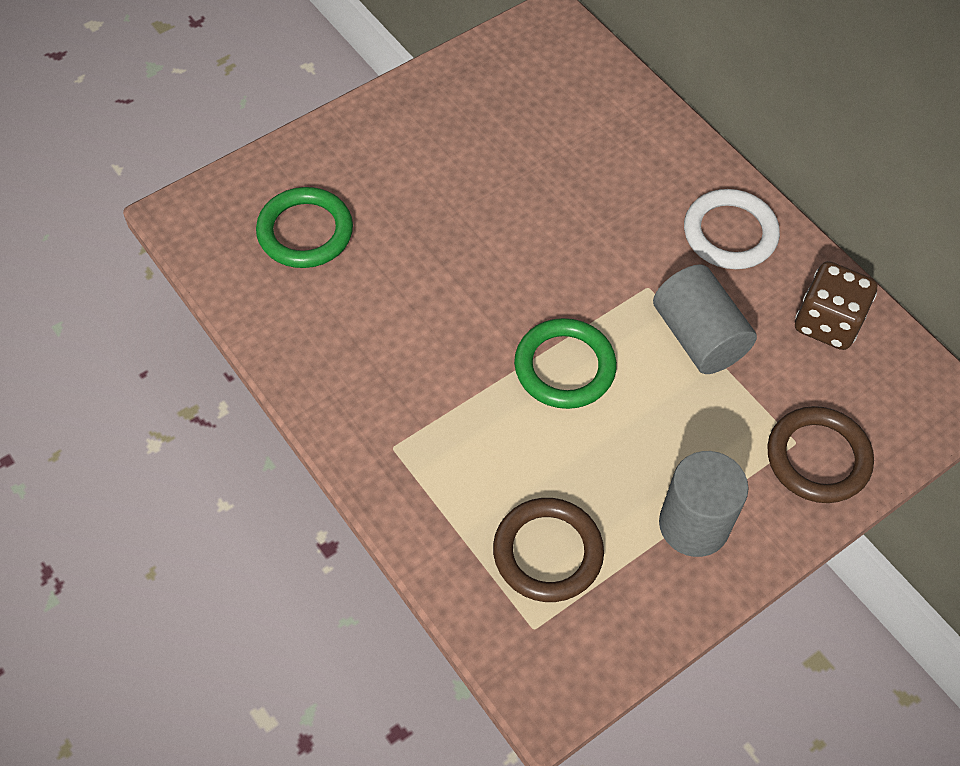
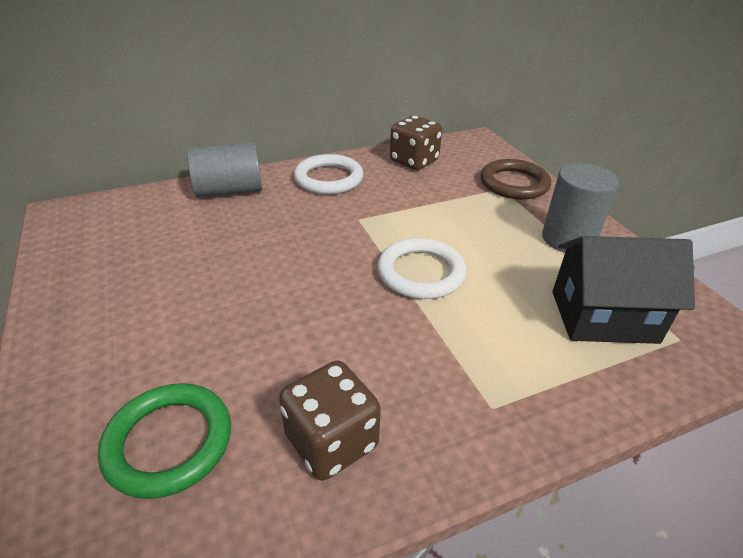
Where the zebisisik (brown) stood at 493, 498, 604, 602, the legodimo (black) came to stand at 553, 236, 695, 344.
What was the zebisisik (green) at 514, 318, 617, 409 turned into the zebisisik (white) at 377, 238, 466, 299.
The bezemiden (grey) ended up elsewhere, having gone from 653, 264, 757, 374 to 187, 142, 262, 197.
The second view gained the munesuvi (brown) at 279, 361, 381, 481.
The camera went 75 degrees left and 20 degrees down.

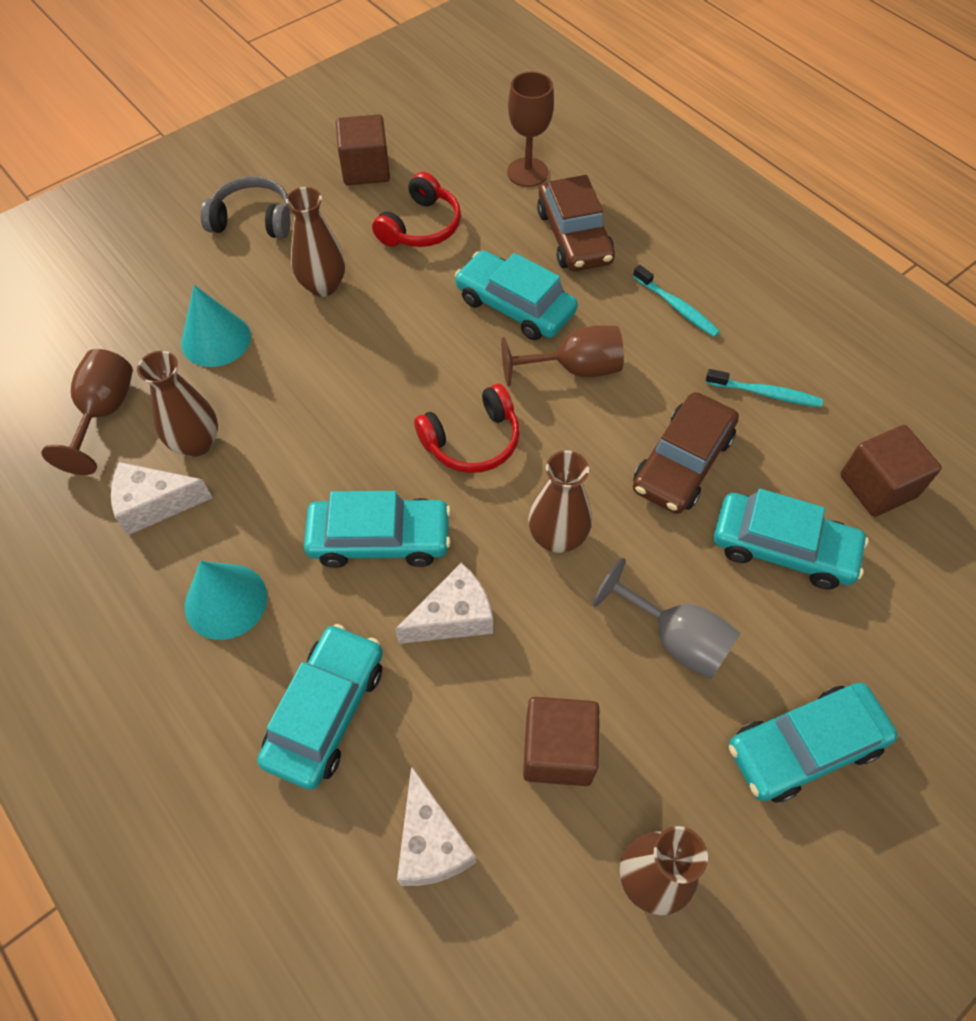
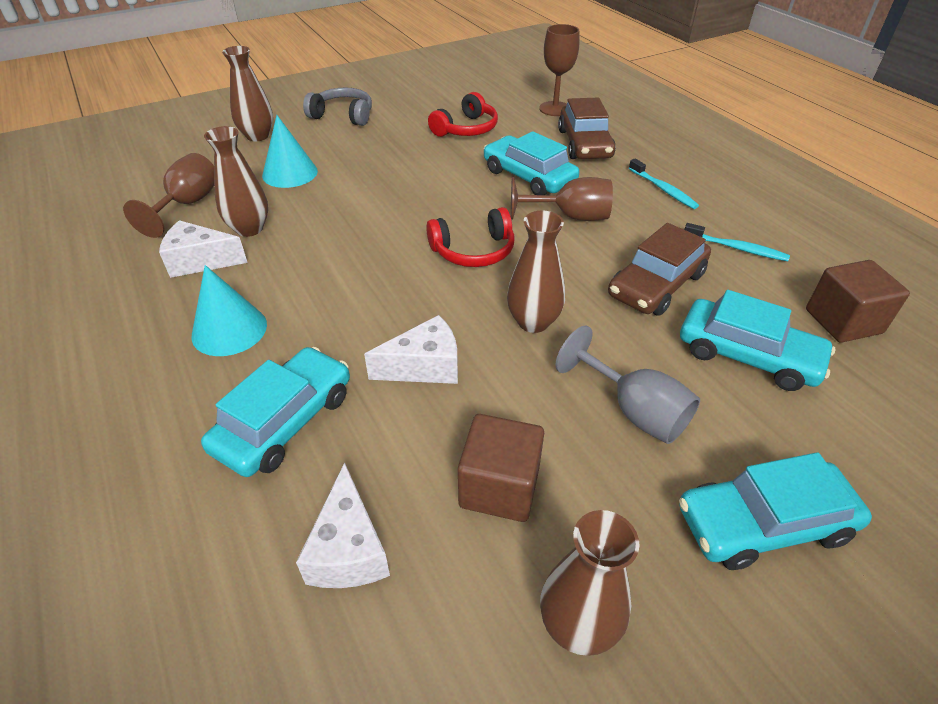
The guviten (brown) ended up elsewhere, having gone from 286, 187, 345, 297 to 222, 46, 273, 141.
The second view lost the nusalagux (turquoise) at 304, 491, 451, 568.
The second view lost the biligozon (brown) at 336, 114, 390, 185.
The camera went 10 degrees right and 15 degrees down.

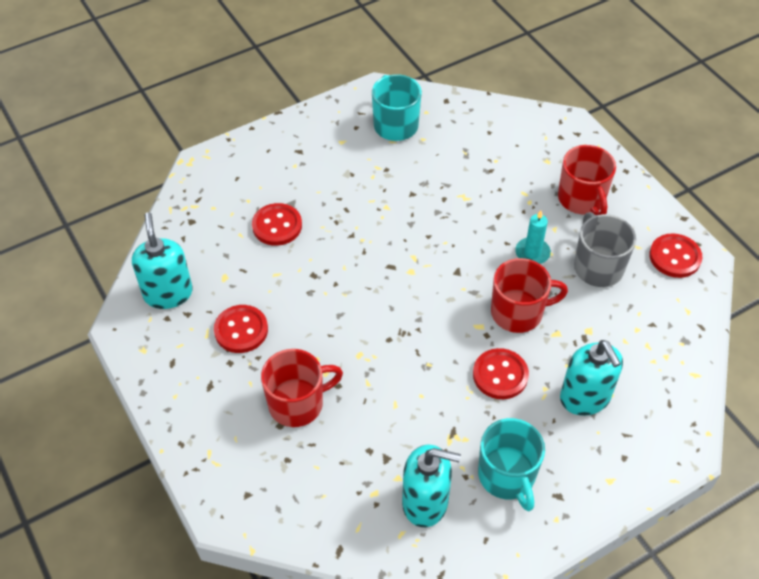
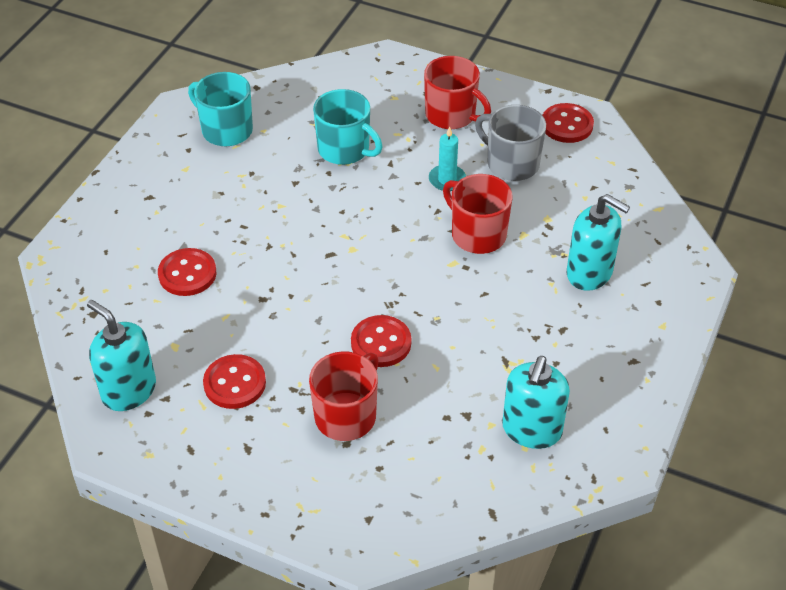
The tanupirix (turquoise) at 402, 445, 461, 527 ended up facing another way, 135 degrees clockwise from before.
The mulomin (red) ended up elsewhere, having gone from 473, 348, 529, 399 to 351, 315, 411, 367.
The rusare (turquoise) ended up elsewhere, having gone from 478, 418, 545, 511 to 313, 89, 382, 165.
The rusare (red) at 491, 258, 568, 333 ended up facing another way, 90 degrees counterclockwise from before.
The camera went 35 degrees left and 5 degrees down.

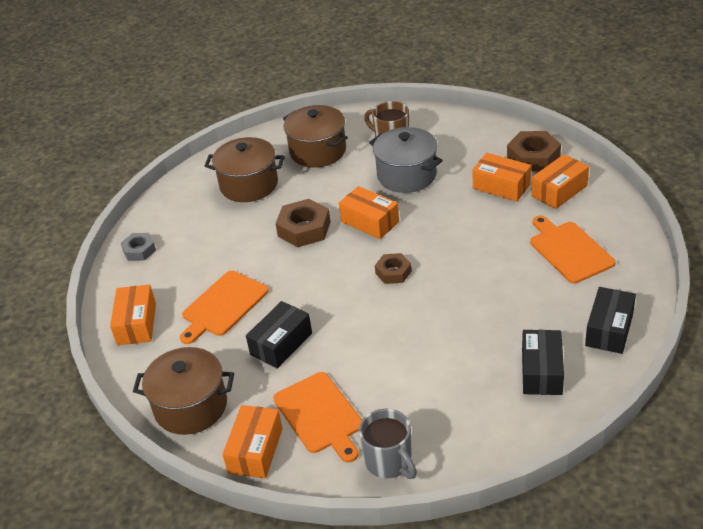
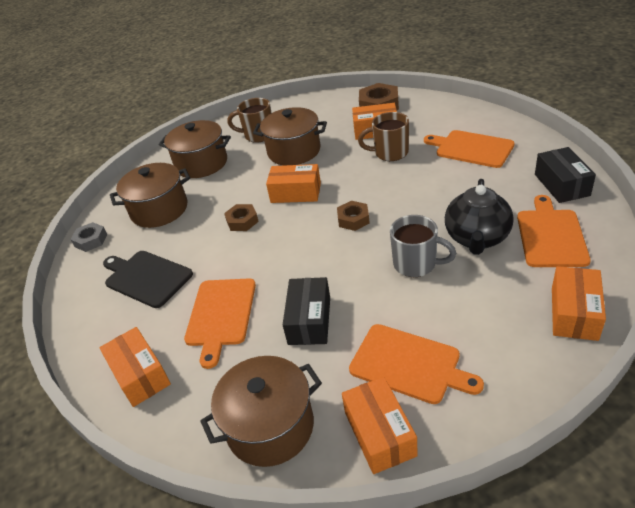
The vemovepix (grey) ended up elsewhere, having gone from 121, 233, 156, 261 to 70, 222, 107, 252.
The size of the vemovepix (brown) at 275, 199, 330, 247 changed by a factor of 0.62.
The rusare (grey) ended up elsewhere, having gone from 359, 408, 417, 479 to 390, 215, 456, 277.
What was the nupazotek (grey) at 369, 127, 443, 193 turned into the nupazotek (brown) at 253, 107, 327, 165.
Where the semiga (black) stood at 522, 330, 564, 395, the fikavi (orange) came to stand at 517, 195, 591, 267.
The semiga (orange) ended up elsewhere, having gone from 531, 154, 589, 209 to 552, 266, 606, 341.
The second view gained the fikavi (black) at 103, 251, 193, 308.
The second view gained the rusare (brown) at 358, 112, 409, 161.
The second view gained the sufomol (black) at 445, 179, 514, 255.
The camera went 30 degrees left and 0 degrees up.

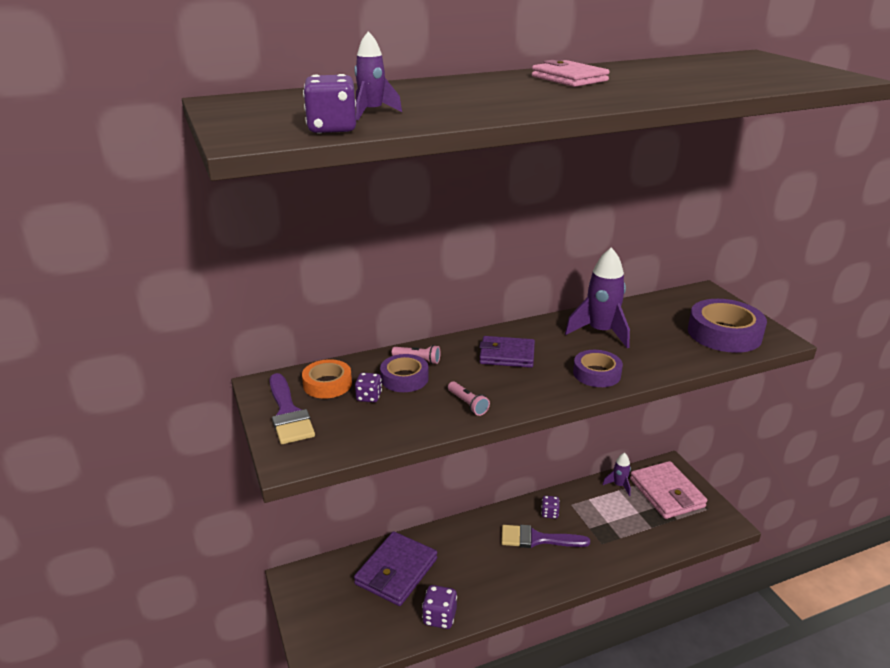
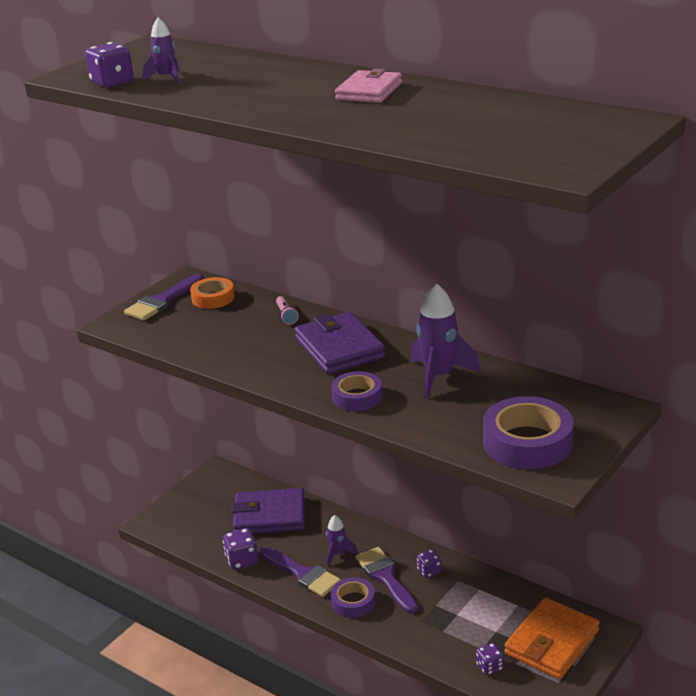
The munesuvi (purple) ended up elsewhere, having gone from 355, 373, 382, 402 to 476, 643, 504, 675.
The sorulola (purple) ended up elsewhere, having gone from 380, 354, 429, 392 to 331, 577, 375, 618.
The second view lost the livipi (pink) at 448, 381, 490, 416.
The size of the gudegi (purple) at 479, 336, 535, 368 changed by a factor of 1.51.
The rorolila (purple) ended up elsewhere, having gone from 603, 453, 631, 496 to 326, 515, 358, 566.
What was the gudegi (pink) at 630, 461, 707, 519 turned into the gudegi (orange) at 504, 597, 599, 679.
The second view gained the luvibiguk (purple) at 260, 547, 341, 597.
The camera went 60 degrees right and 0 degrees up.

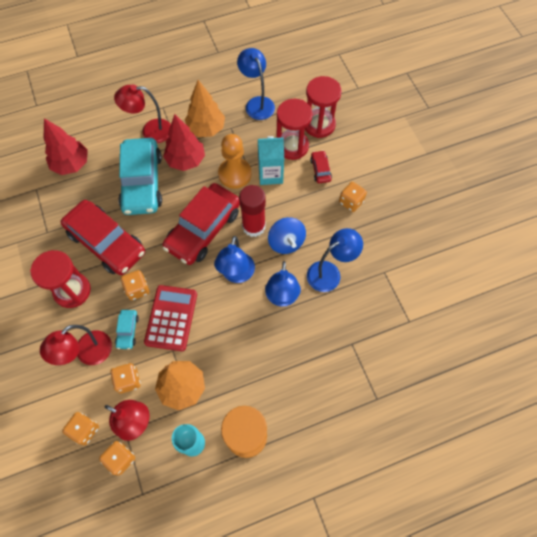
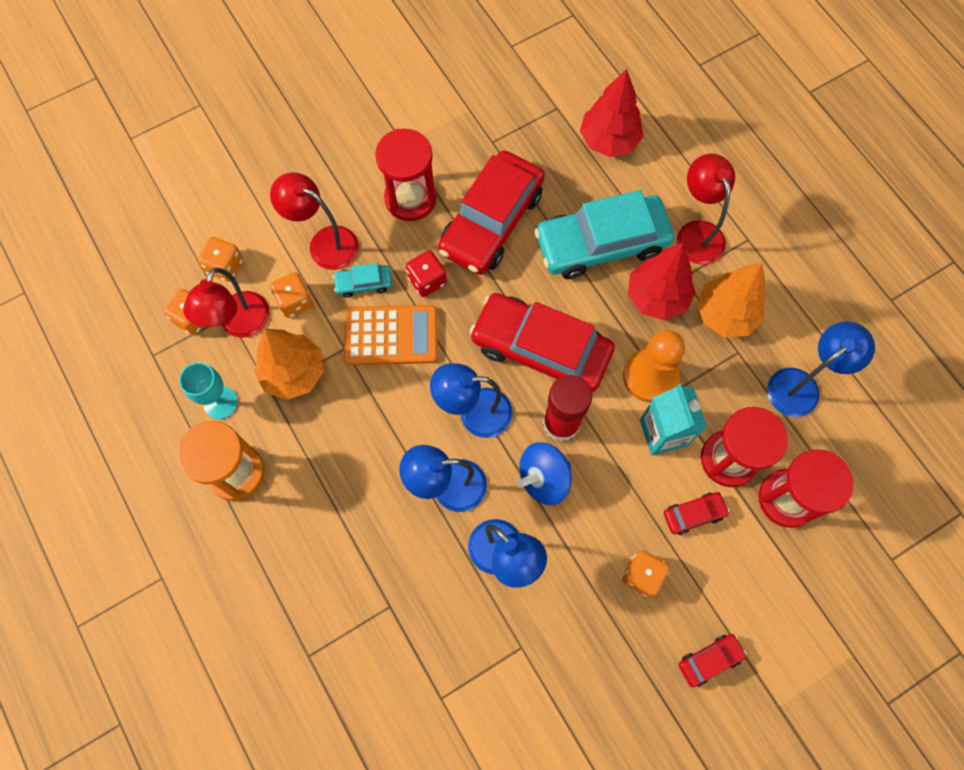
What was the munesuvi (orange) at 121, 270, 149, 300 turned into the munesuvi (red) at 406, 250, 447, 297.
What was the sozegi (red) at 144, 285, 197, 351 turned into the sozegi (orange) at 344, 305, 438, 365.
The second view gained the nusalagux (red) at 679, 634, 747, 687.
The camera went 80 degrees right and 5 degrees up.

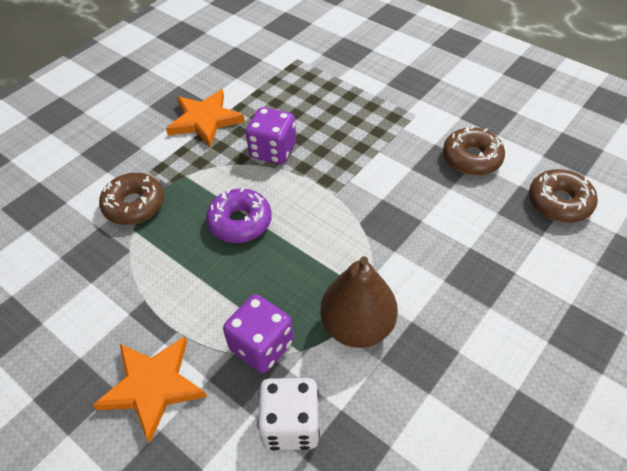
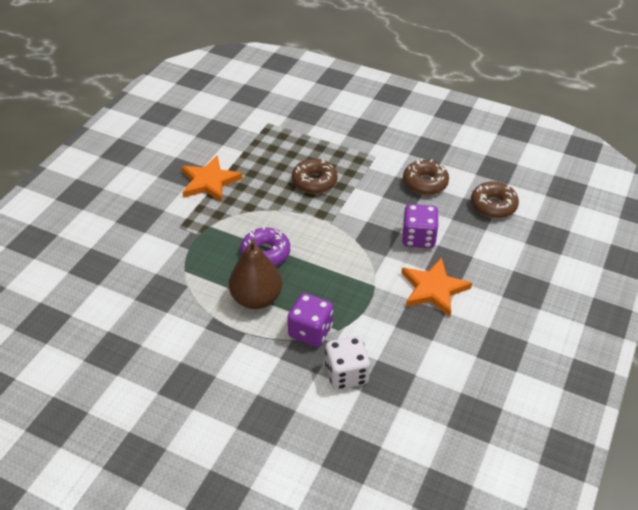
The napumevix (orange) ended up elsewhere, having gone from 93, 336, 207, 443 to 401, 257, 472, 316.
The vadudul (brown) ended up elsewhere, having gone from 99, 173, 164, 225 to 292, 159, 337, 194.
The munesuvi (purple) ended up elsewhere, having gone from 246, 107, 296, 164 to 402, 204, 439, 248.
The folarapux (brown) ended up elsewhere, having gone from 320, 256, 398, 348 to 229, 239, 282, 309.
The camera went 15 degrees left and 5 degrees down.

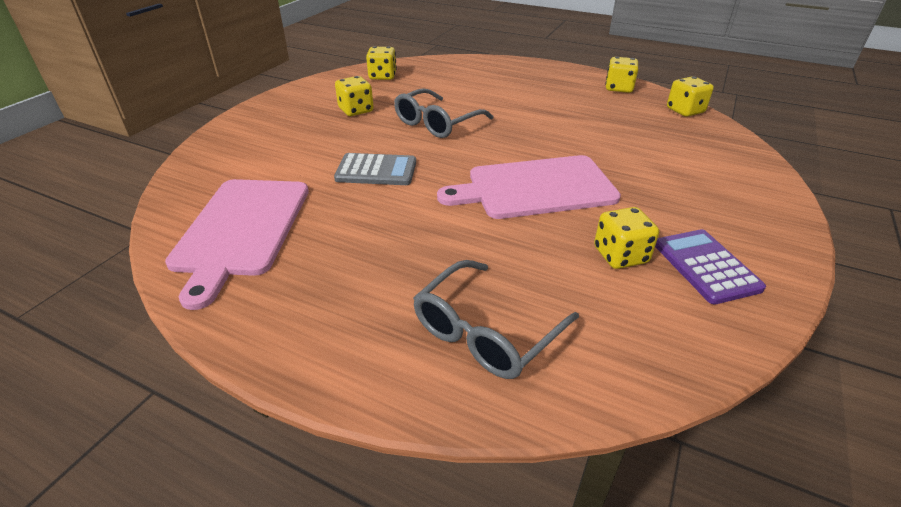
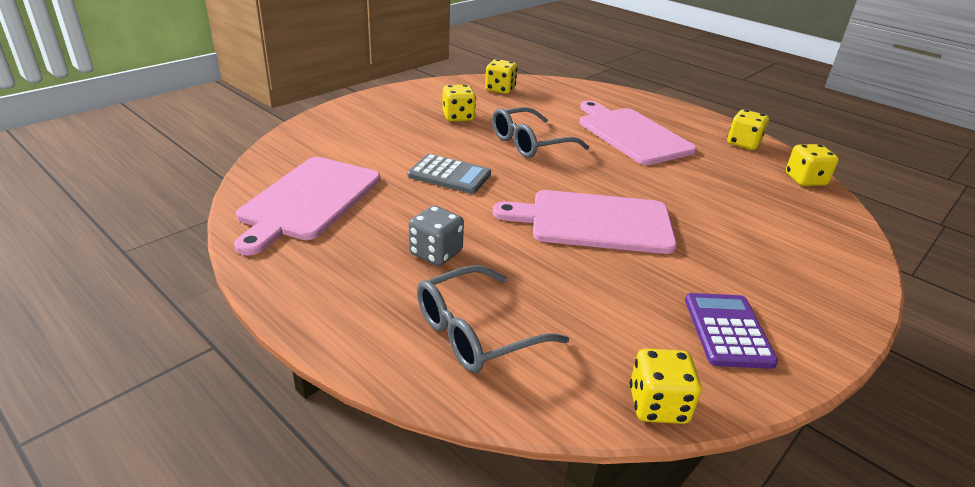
The munesuvi (yellow) ended up elsewhere, having gone from 594, 207, 659, 269 to 630, 349, 701, 424.
The second view gained the munesuvi (grey) at 409, 206, 464, 266.
The second view gained the fikavi (pink) at 579, 100, 697, 165.
The camera went 15 degrees right and 5 degrees down.

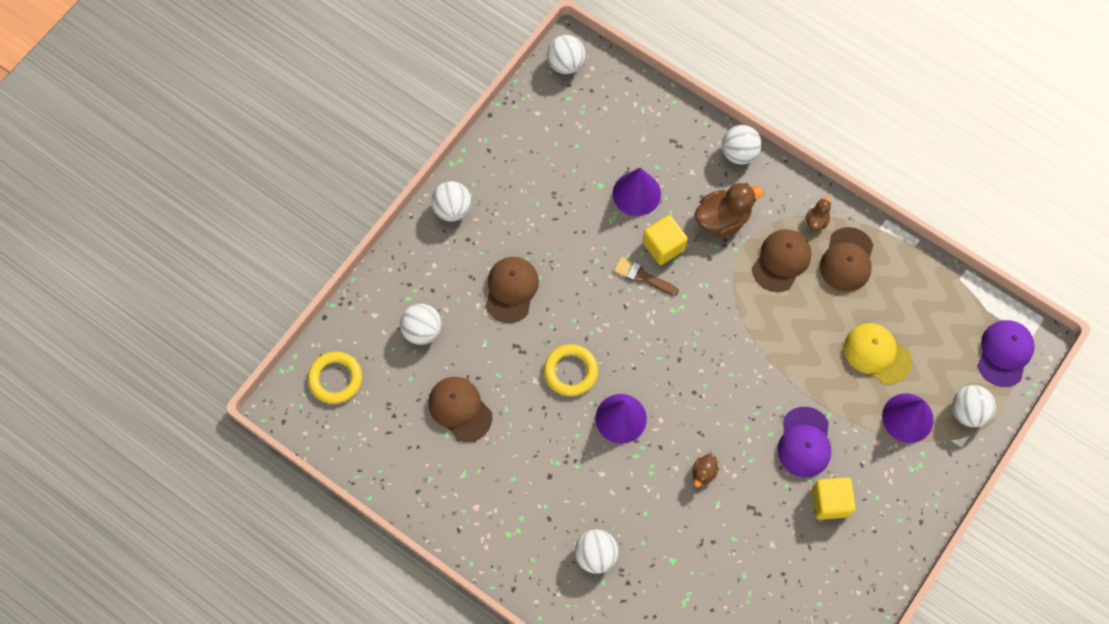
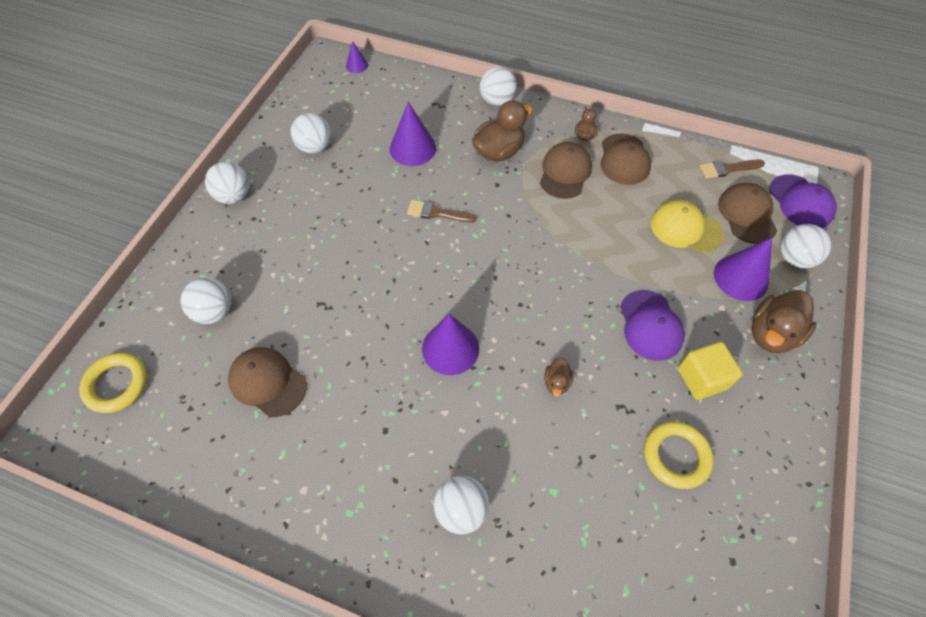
The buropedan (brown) ended up elsewhere, having gone from 486, 257, 539, 323 to 718, 183, 777, 244.
The zebisisik (yellow) ended up elsewhere, having gone from 544, 344, 598, 396 to 644, 422, 714, 489.
The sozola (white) ended up elsewhere, having gone from 547, 35, 585, 74 to 291, 113, 331, 154.
The second view lost the biligozon (yellow) at 643, 215, 688, 265.
The buropedan (purple) at 978, 320, 1035, 387 ended up facing another way, 150 degrees clockwise from before.
The second view gained the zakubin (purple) at 346, 41, 368, 73.
The second view gained the luvibiguk (brown) at 699, 160, 765, 178.
The second view gained the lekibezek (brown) at 752, 290, 817, 353.
The camera went 15 degrees left and 10 degrees down.

